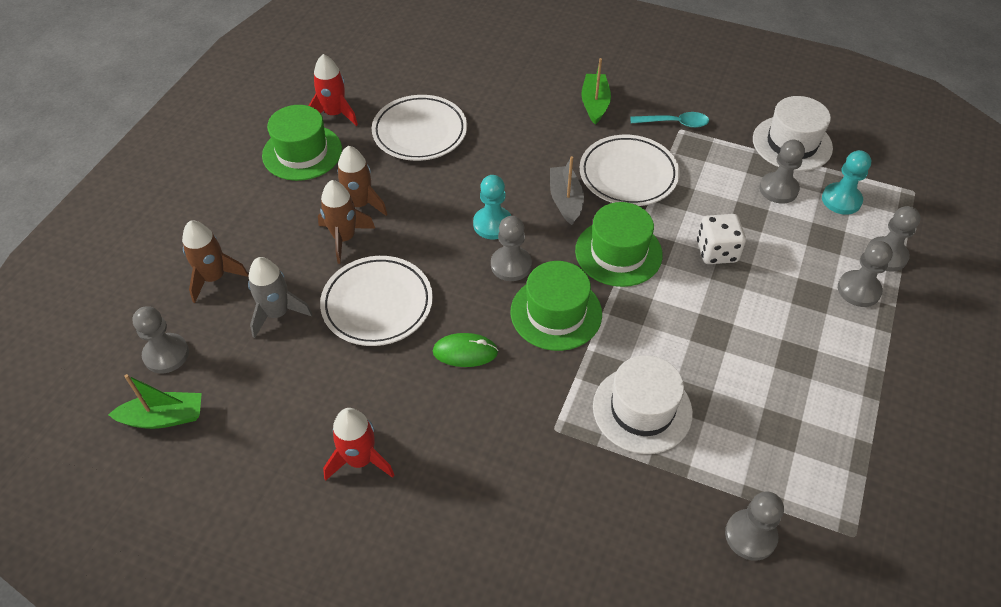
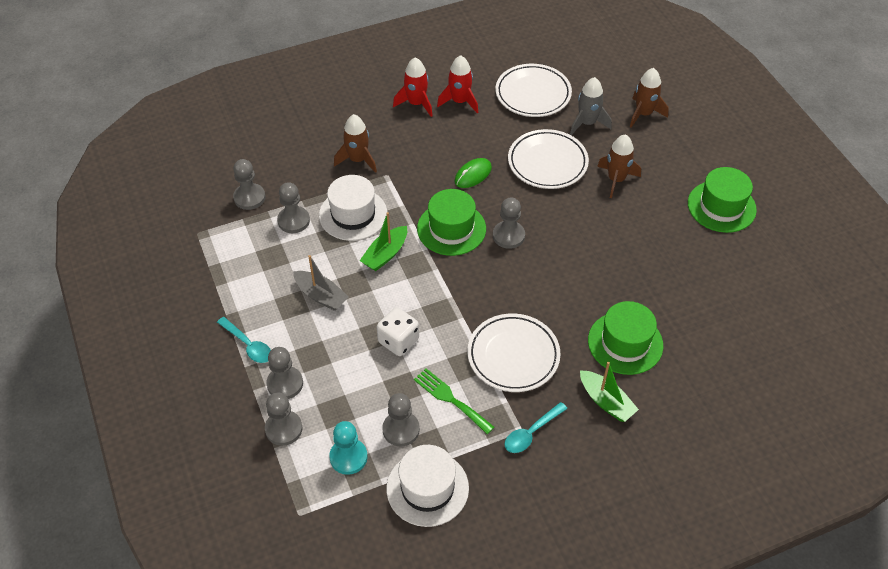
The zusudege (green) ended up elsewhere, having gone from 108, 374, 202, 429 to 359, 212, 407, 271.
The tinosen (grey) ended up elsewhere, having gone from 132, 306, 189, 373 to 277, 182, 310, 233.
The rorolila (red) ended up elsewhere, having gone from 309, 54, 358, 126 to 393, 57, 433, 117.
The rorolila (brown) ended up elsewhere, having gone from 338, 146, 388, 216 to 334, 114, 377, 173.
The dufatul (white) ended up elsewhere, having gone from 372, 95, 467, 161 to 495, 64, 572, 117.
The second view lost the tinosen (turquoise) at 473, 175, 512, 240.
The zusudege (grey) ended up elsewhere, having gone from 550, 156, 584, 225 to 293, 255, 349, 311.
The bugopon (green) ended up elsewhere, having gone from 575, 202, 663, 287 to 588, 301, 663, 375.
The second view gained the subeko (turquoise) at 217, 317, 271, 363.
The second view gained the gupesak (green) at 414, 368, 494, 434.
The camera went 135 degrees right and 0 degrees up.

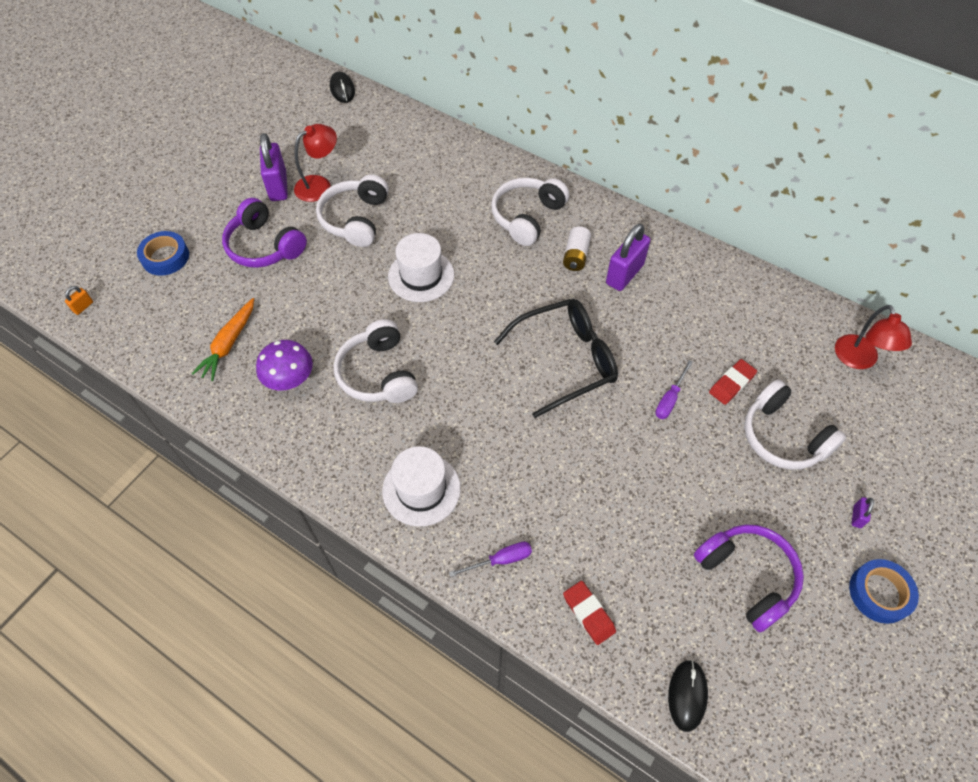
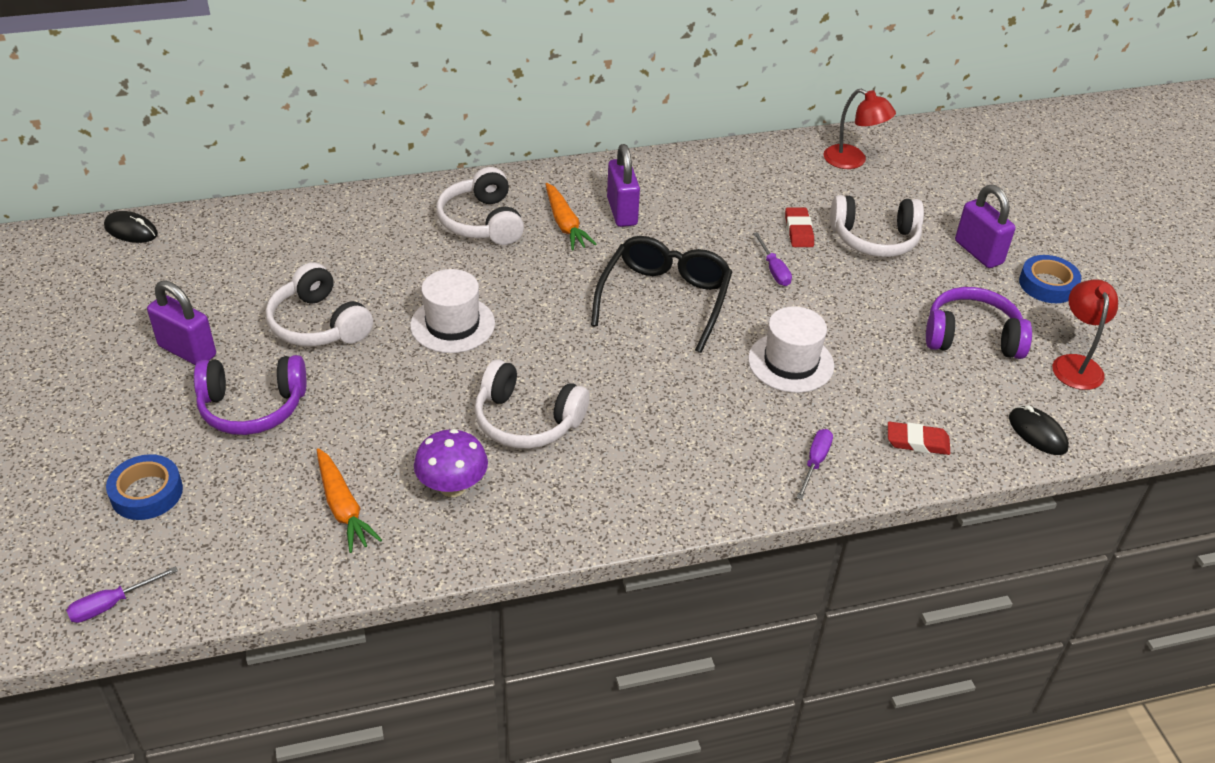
Where the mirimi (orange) stood at 65, 286, 93, 315, the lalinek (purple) came to stand at 66, 566, 178, 623.
The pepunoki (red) ended up elsewhere, having gone from 294, 124, 337, 202 to 1052, 280, 1118, 390.
The bugopon (white) ended up elsewhere, having gone from 382, 446, 461, 526 to 748, 306, 834, 393.
Where the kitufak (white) stood at 563, 226, 591, 271, the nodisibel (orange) came to stand at 546, 183, 597, 250.
The size of the mirimi (purple) at 852, 497, 874, 528 changed by a factor of 2.27.
The camera went 50 degrees left and 15 degrees down.

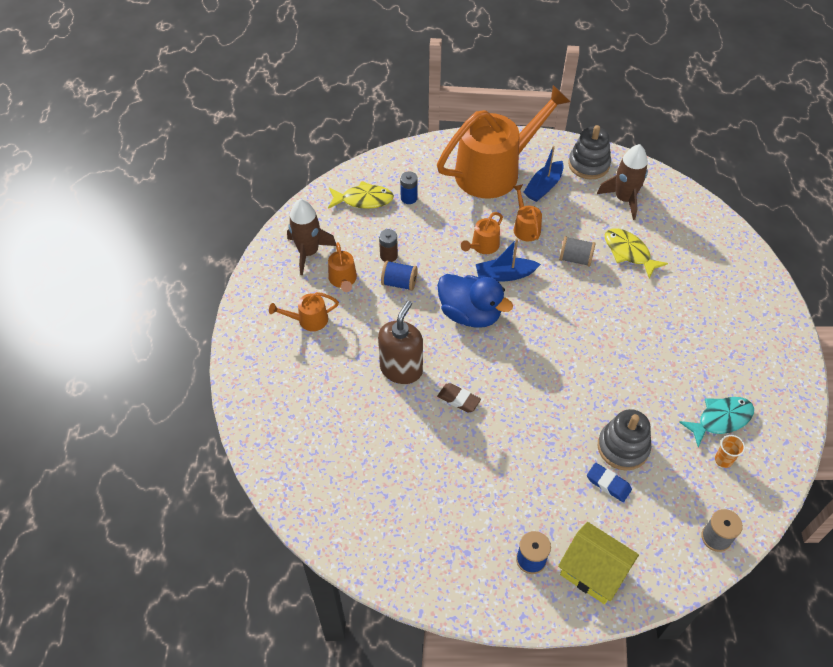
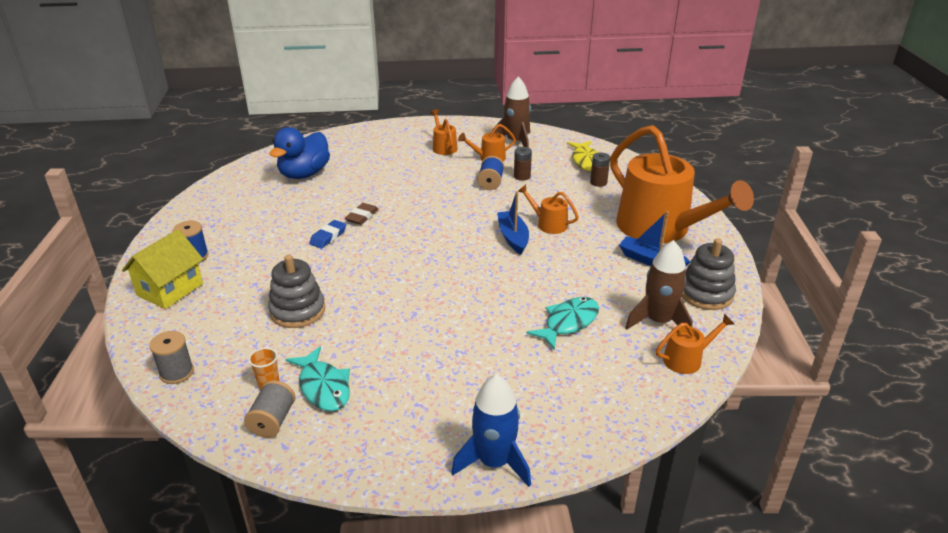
The second view lost the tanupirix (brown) at 378, 300, 423, 384.
What was the kitufak (blue) at 400, 171, 418, 204 turned into the kitufak (brown) at 590, 152, 610, 187.
The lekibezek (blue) ended up elsewhere, having gone from 437, 274, 513, 328 to 270, 127, 330, 179.
The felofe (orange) ended up elsewhere, having gone from 513, 184, 542, 241 to 656, 314, 734, 374.
The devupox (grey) ended up elsewhere, having gone from 559, 236, 596, 267 to 244, 380, 295, 438.
The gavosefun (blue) ended up elsewhere, having gone from 587, 463, 632, 502 to 309, 220, 346, 249.
What was the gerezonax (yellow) at 605, 228, 668, 279 turned into the gerezonax (turquoise) at 526, 297, 599, 350.
The second view gained the rorolila (blue) at 451, 374, 531, 487.
The camera went 85 degrees right and 20 degrees down.

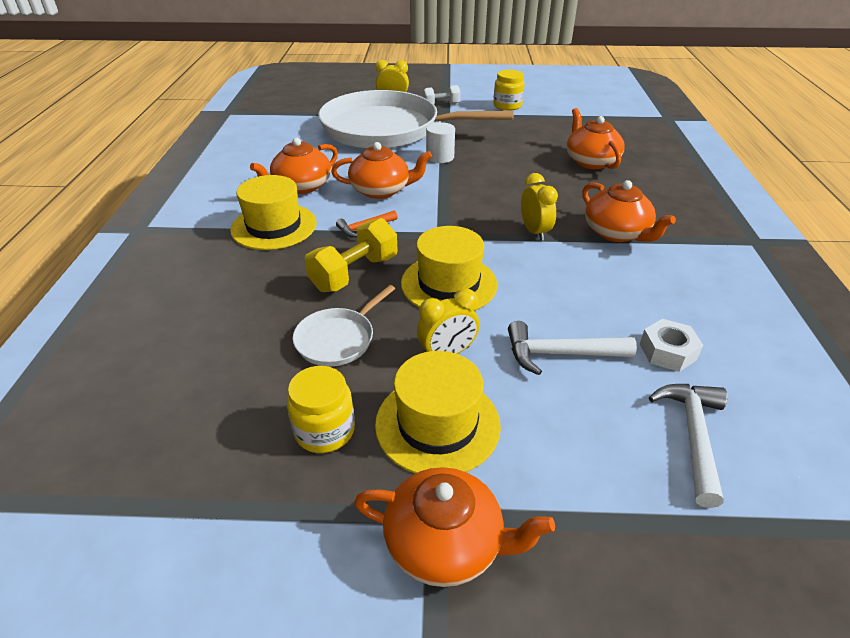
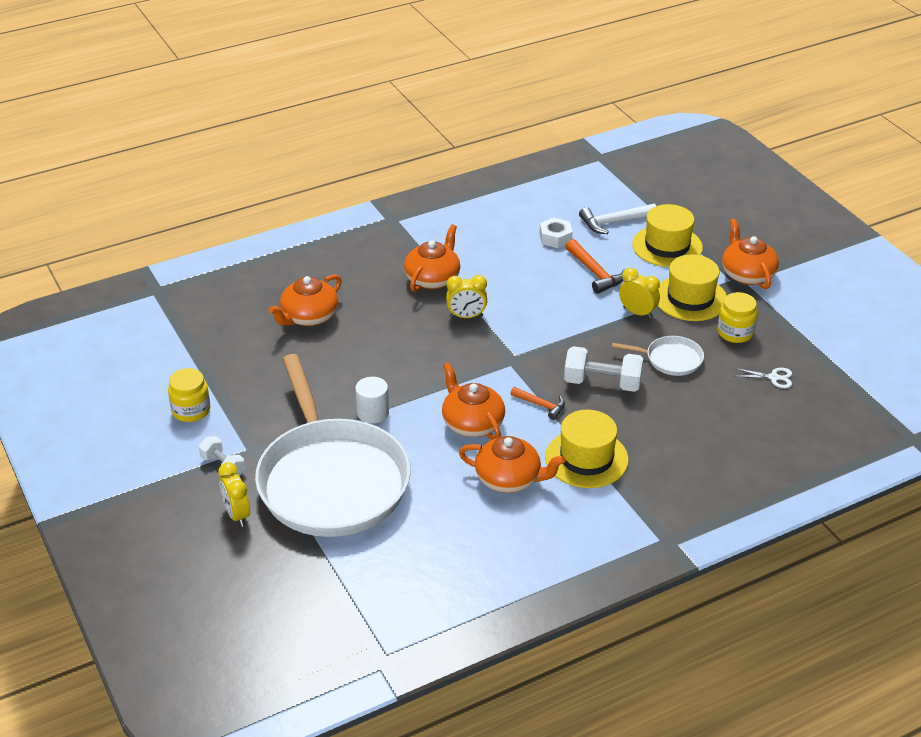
What was the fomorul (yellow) at 305, 218, 397, 292 turned into the fomorul (white) at 564, 346, 644, 392.
The bugopon (yellow) ended up elsewhere, having gone from 401, 226, 497, 311 to 632, 204, 703, 267.
What was the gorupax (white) at 508, 321, 637, 375 turned into the gorupax (orange) at 565, 239, 626, 294.
The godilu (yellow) at 521, 173, 558, 241 ended up facing another way, 135 degrees counterclockwise from before.
The second view gained the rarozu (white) at 734, 368, 792, 388.
The camera went 120 degrees left and 0 degrees up.

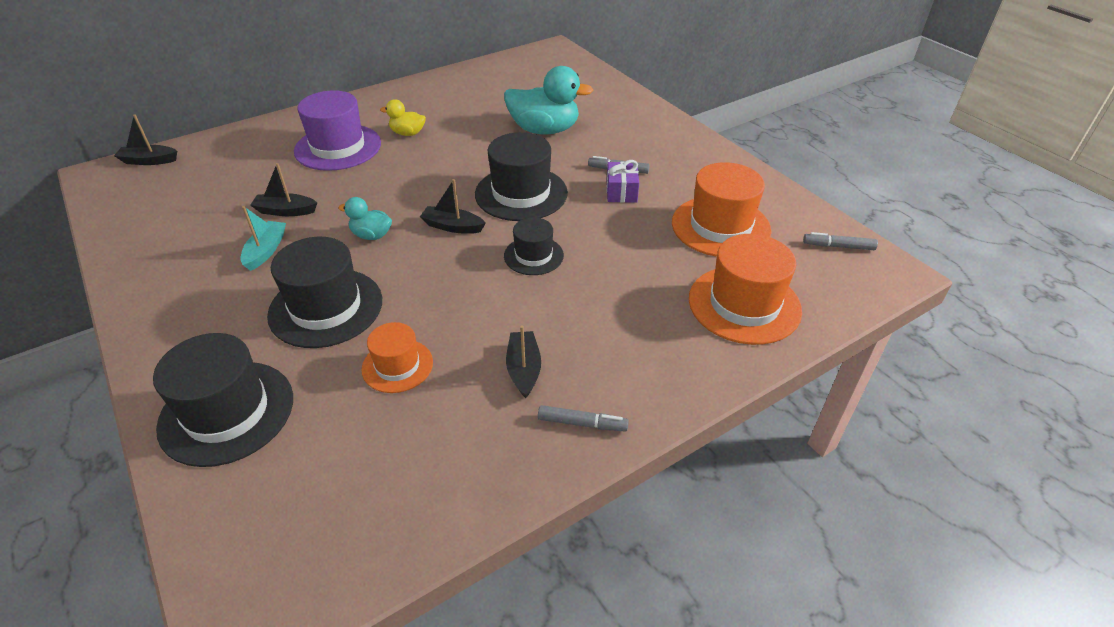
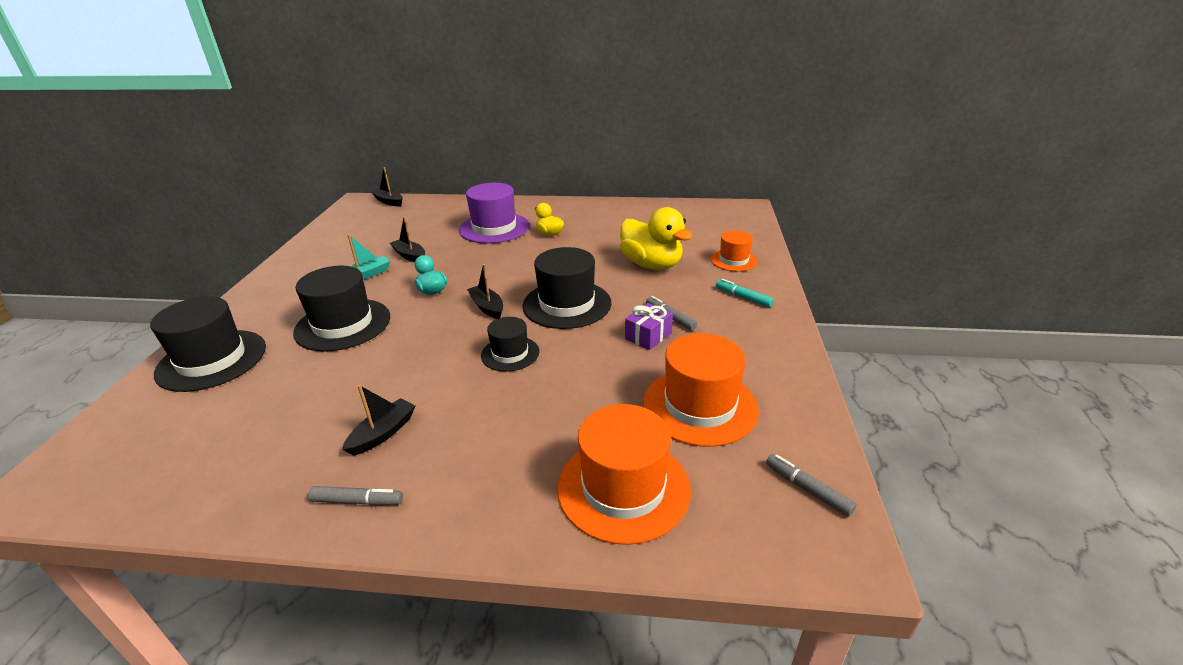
The bugopon (orange) ended up elsewhere, having gone from 361, 322, 433, 393 to 710, 231, 758, 271.
What was the lekibezek (turquoise) at 504, 66, 593, 134 turned into the lekibezek (yellow) at 620, 207, 692, 270.
The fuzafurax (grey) at 538, 405, 629, 432 ended up facing another way, 45 degrees counterclockwise from before.
The second view gained the fuzafurax (turquoise) at 716, 279, 774, 307.
The camera went 40 degrees right and 10 degrees down.

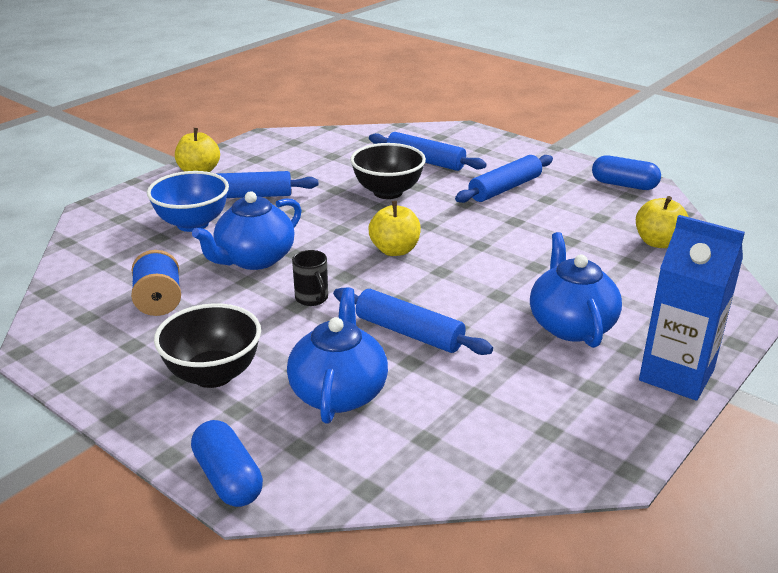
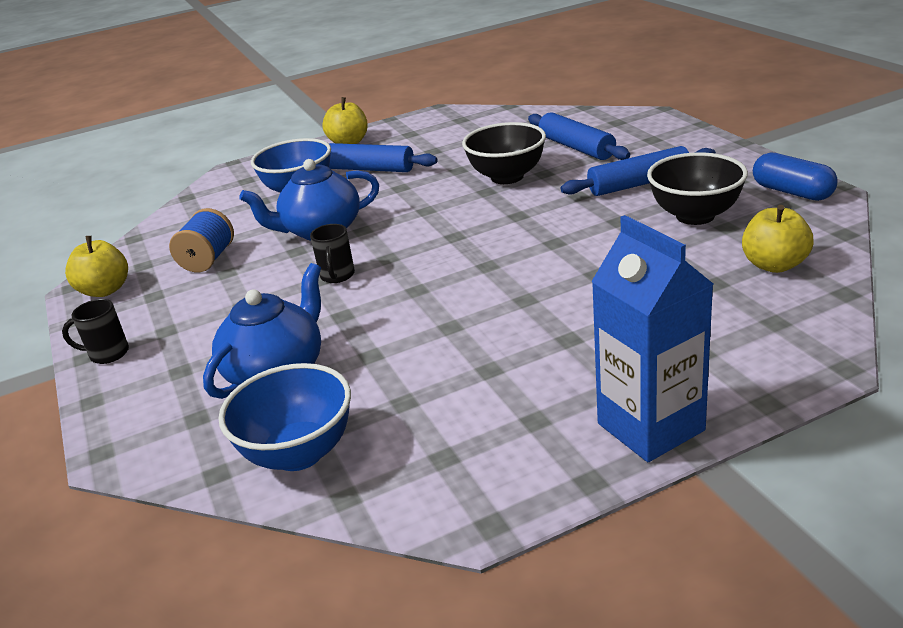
The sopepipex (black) ended up elsewhere, having gone from 154, 303, 261, 388 to 647, 152, 748, 225.
The second view lost the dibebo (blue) at 191, 420, 263, 507.
The second view lost the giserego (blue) at 333, 288, 493, 355.
The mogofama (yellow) ended up elsewhere, having gone from 368, 201, 421, 256 to 65, 236, 128, 297.
The second view lost the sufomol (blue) at 530, 232, 622, 348.
The second view gained the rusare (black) at 62, 299, 129, 364.
The second view gained the sopepipex (blue) at 218, 363, 351, 471.
The camera went 30 degrees right and 0 degrees up.

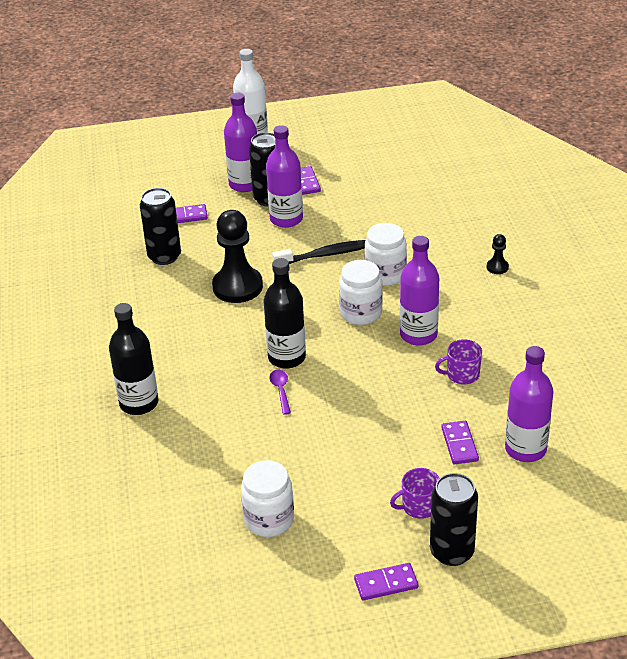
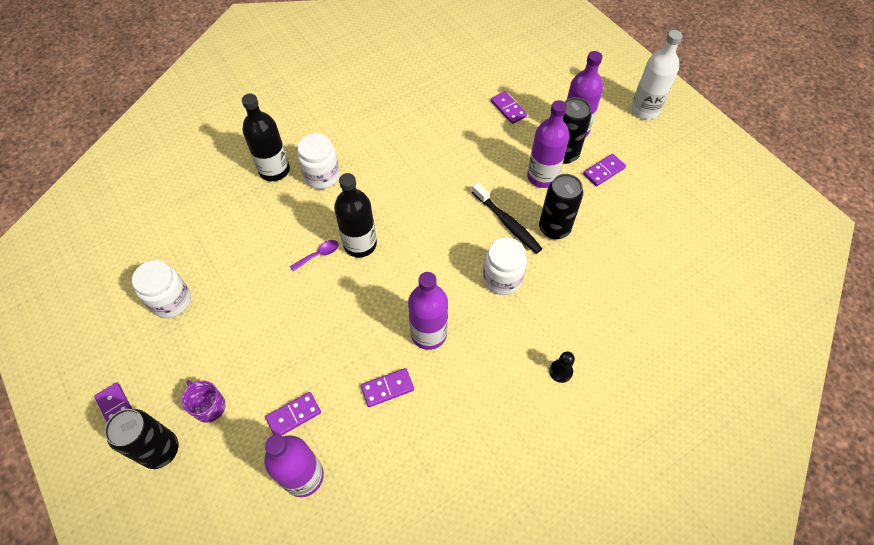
The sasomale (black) ended up elsewhere, having gone from 140, 188, 181, 265 to 539, 174, 583, 239.
The second view lost the tinosen (black) at 212, 210, 263, 303.
The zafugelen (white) ended up elsewhere, having gone from 339, 260, 383, 325 to 297, 133, 340, 189.
Where the rusare (purple) stood at 435, 339, 482, 385, the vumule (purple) came to stand at 361, 368, 414, 407.
The camera went 65 degrees right and 20 degrees up.

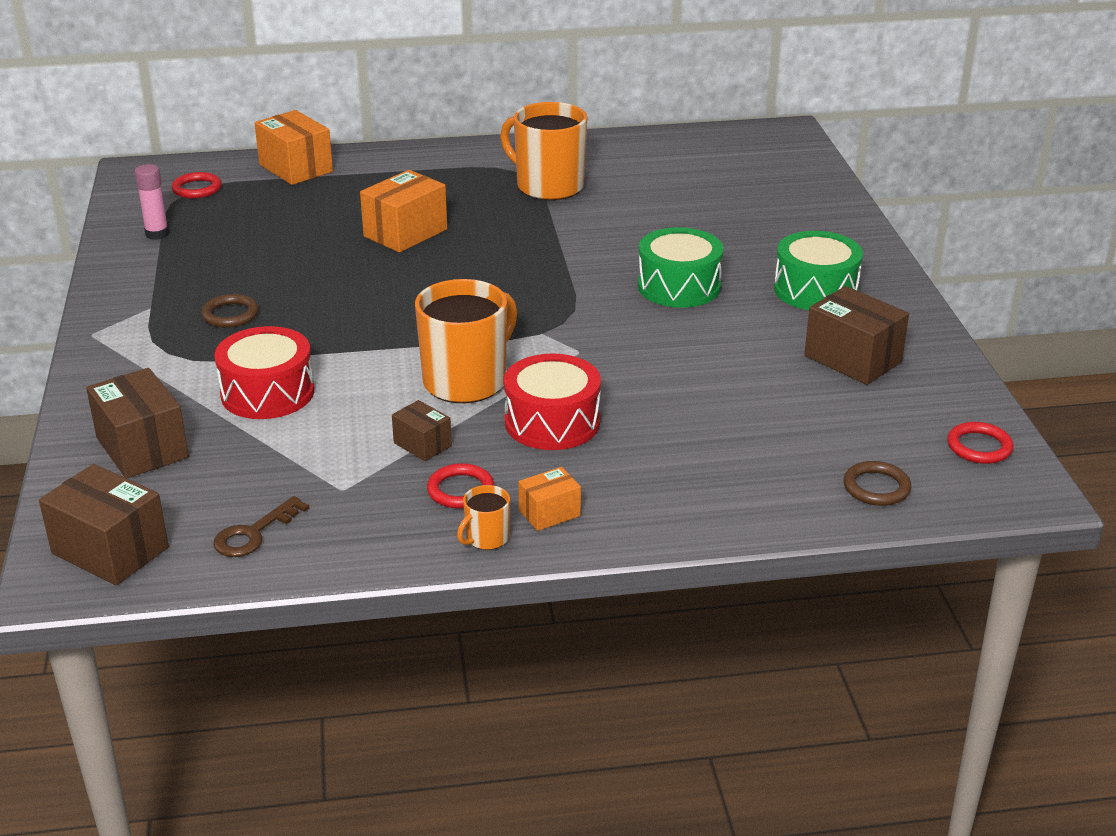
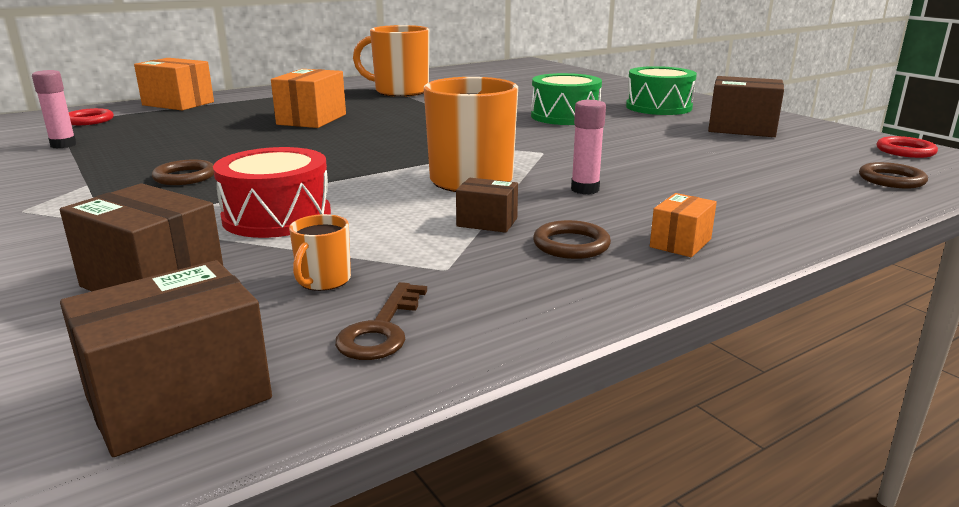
The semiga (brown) at 39, 464, 169, 585 ended up facing another way, 45 degrees counterclockwise from before.
What was the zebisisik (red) at 427, 463, 494, 508 turned into the zebisisik (brown) at 533, 220, 611, 259.
The rusare (orange) ended up elsewhere, having gone from 457, 485, 510, 550 to 289, 214, 351, 291.
Where the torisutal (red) stood at 504, 353, 601, 450, the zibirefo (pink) came to stand at 571, 100, 606, 194.
The camera went 25 degrees left and 10 degrees down.

